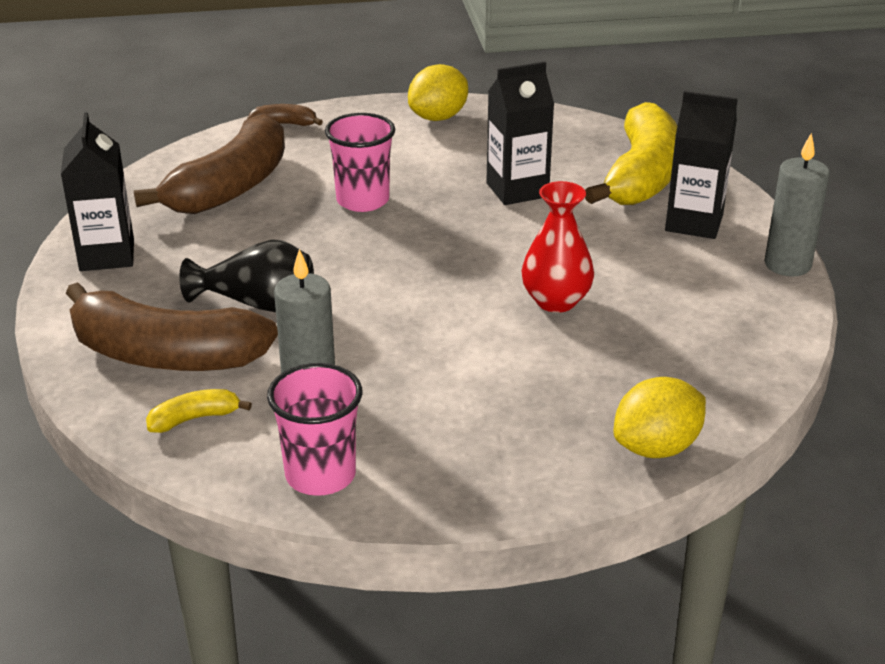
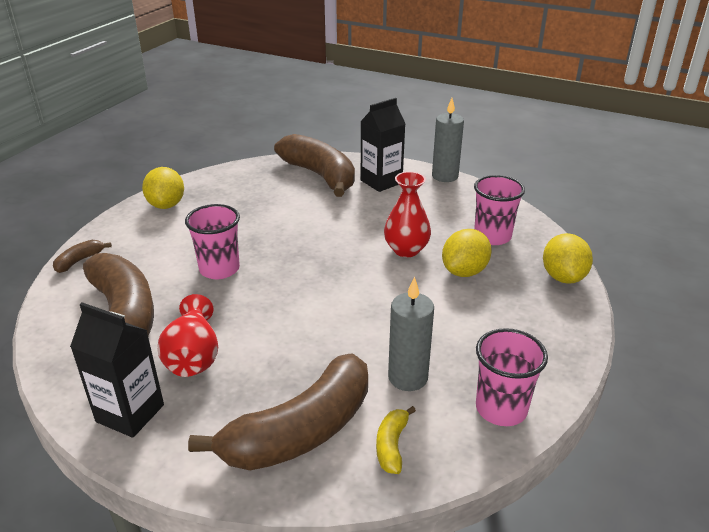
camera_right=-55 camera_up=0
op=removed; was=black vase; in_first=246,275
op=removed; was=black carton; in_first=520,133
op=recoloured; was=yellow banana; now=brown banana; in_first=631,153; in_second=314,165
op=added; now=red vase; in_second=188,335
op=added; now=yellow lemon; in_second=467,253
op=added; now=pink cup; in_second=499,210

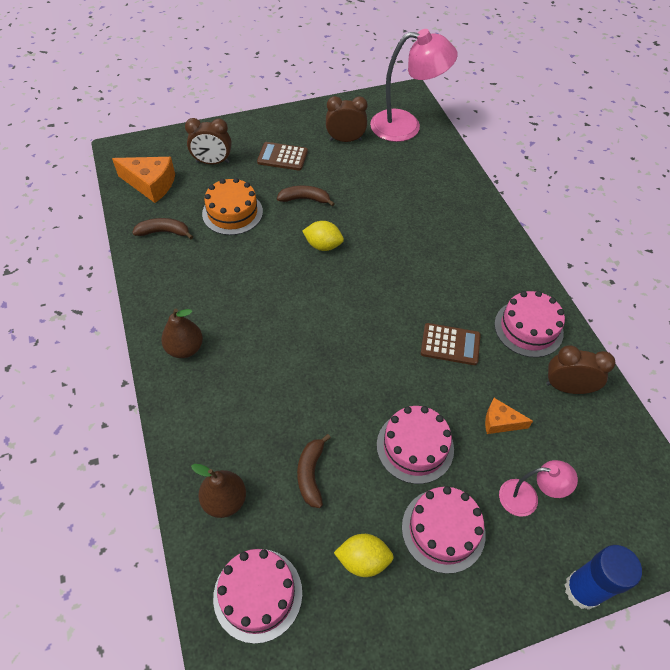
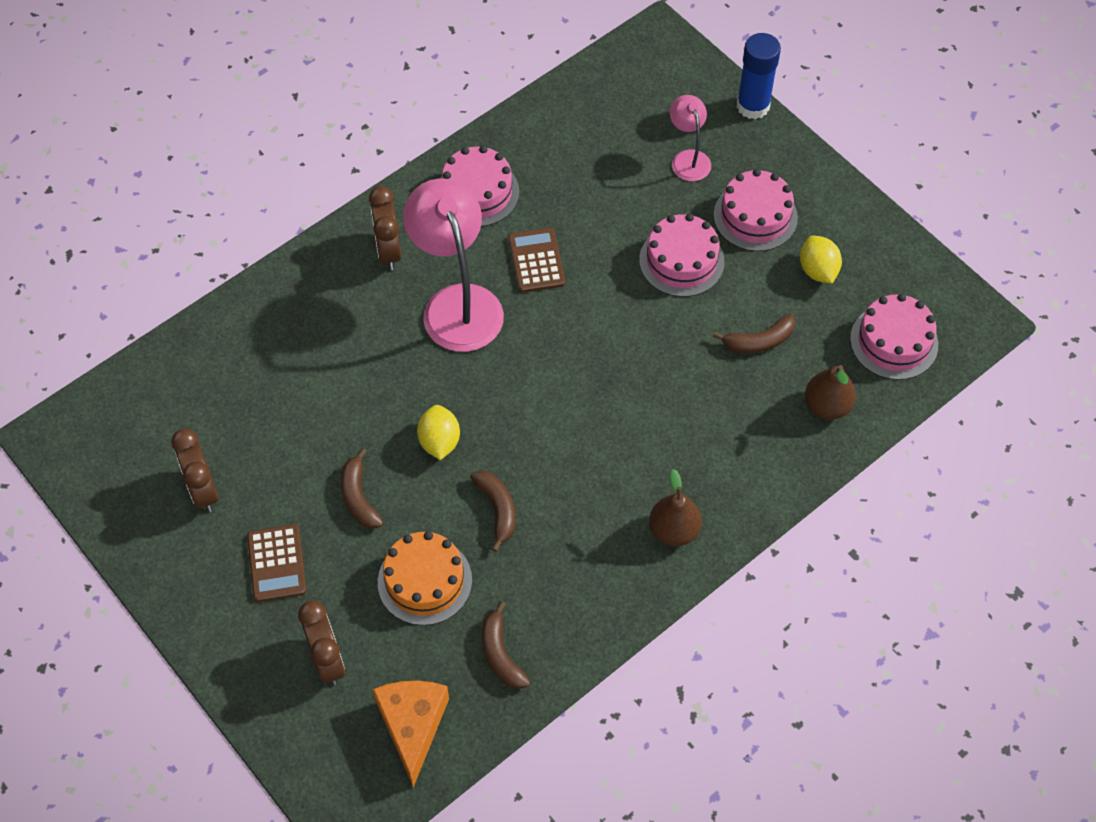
camera_right=-110 camera_up=5
op=moved; was=pink lamp; in_first=414,85; in_second=453,265
op=removed; was=orange cheese; in_first=509,416
op=moved; was=brown clock; in_first=580,370; in_second=385,228
op=added; now=brown banana; in_second=492,511

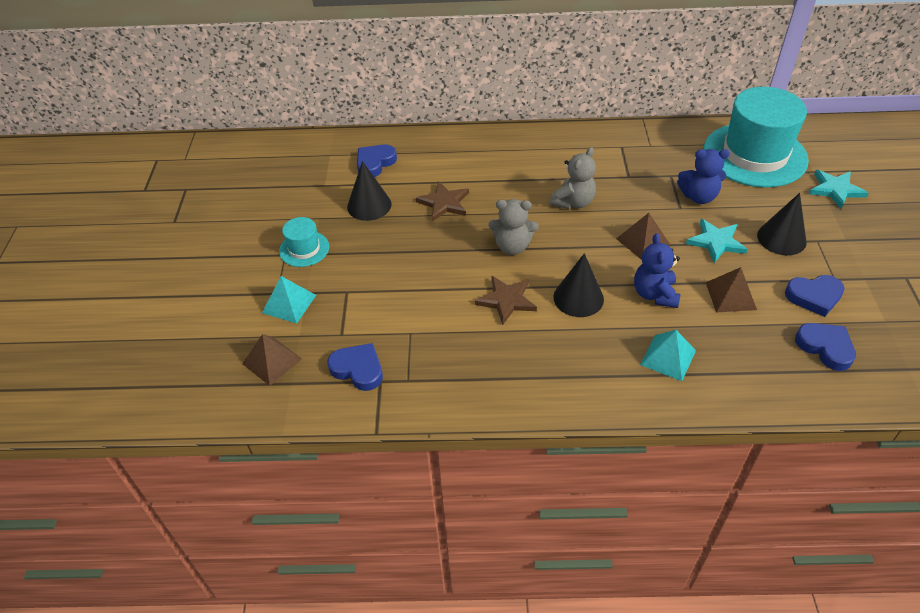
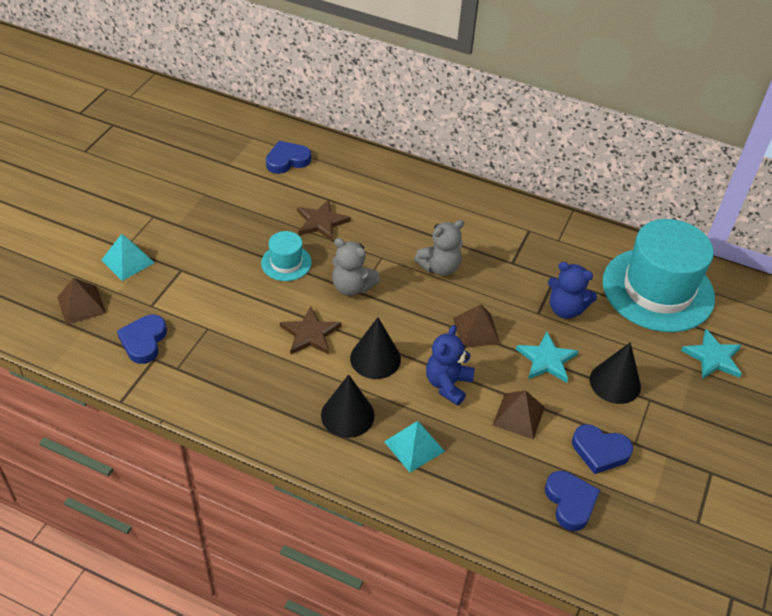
camera_right=20 camera_up=0
op=moved; was=turquoise hat; in_first=304,242; in_second=286,256
op=turned; was=blue heart; in_first=355,367; in_second=142,339; clockwise=-135
op=moved; was=black cone; in_first=369,191; in_second=347,406

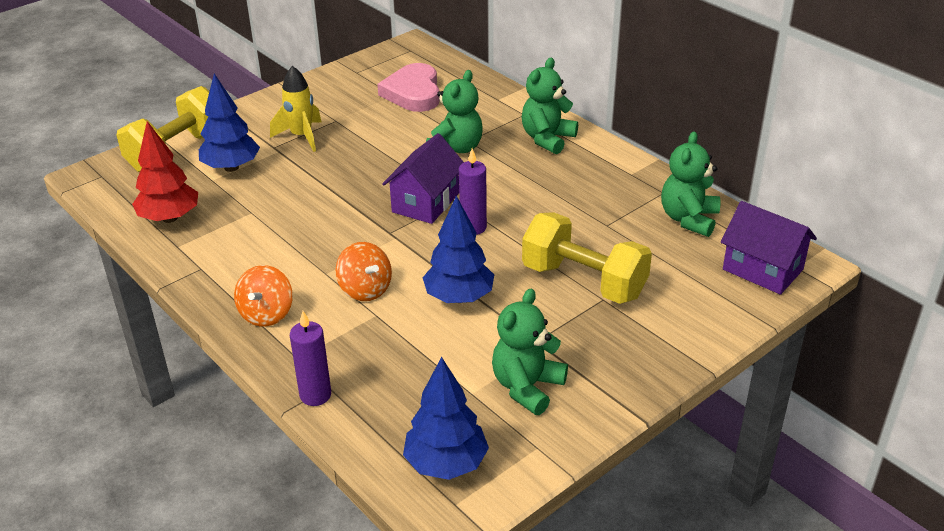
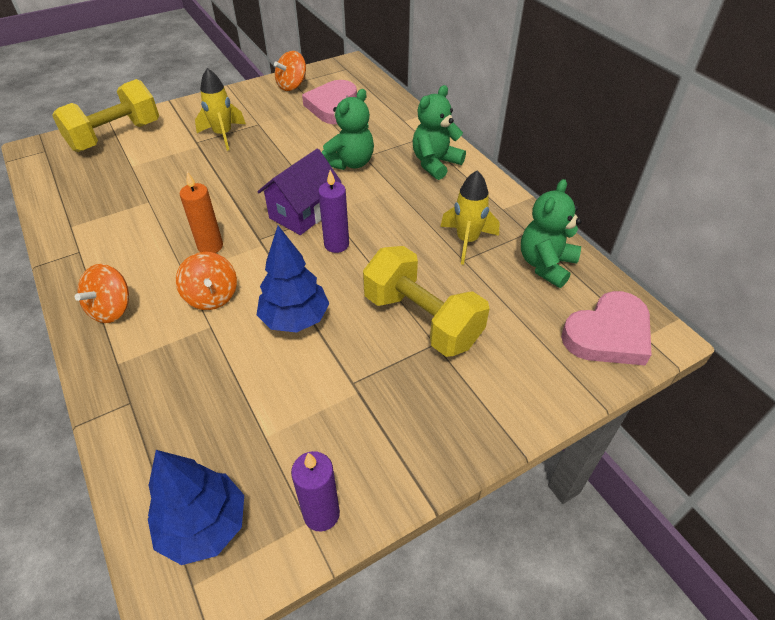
camera_right=10 camera_up=10
op=removed; was=red tree; in_first=165,172
op=removed; was=blue tree; in_first=229,122
op=moved; was=purple candle; in_first=310,358; in_second=315,491
op=removed; was=green teddy bear; in_first=530,352
op=replaced; was=purple house; now=pink heart; in_first=769,248; in_second=606,328
op=added; now=orange candle; in_second=201,212
op=added; now=orange spinning top; in_second=290,71
op=added; now=yellow rocket; in_second=470,218

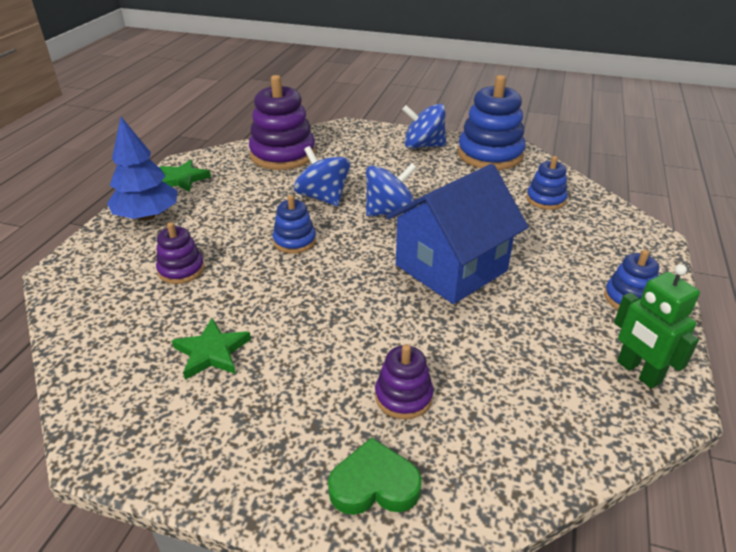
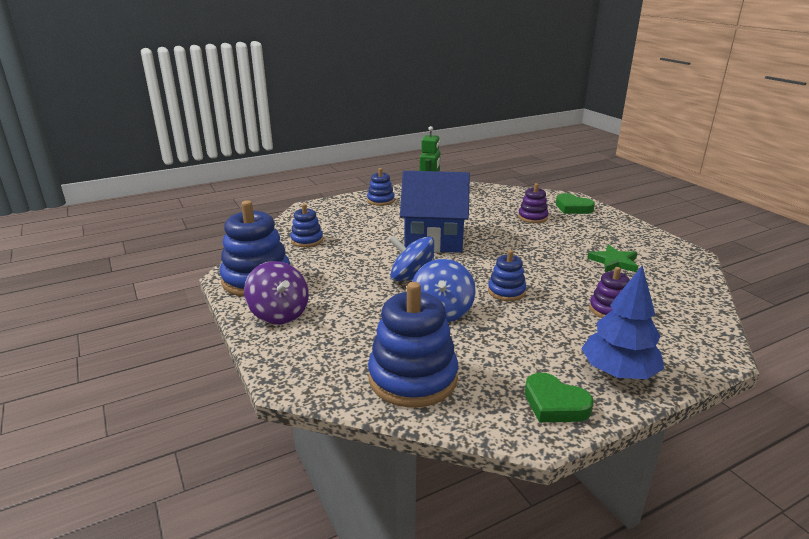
camera_right=-135 camera_up=-10
op=replaced; was=green star; now=green heart; in_first=185,176; in_second=559,397
op=recoloured; was=purple stacking toy; now=blue stacking toy; in_first=282,122; in_second=413,345
op=recoloured; was=blue spinning top; now=purple spinning top; in_first=424,126; in_second=276,292

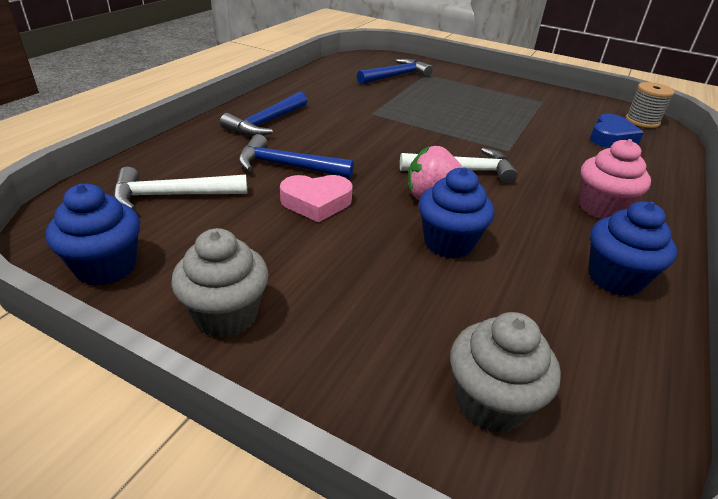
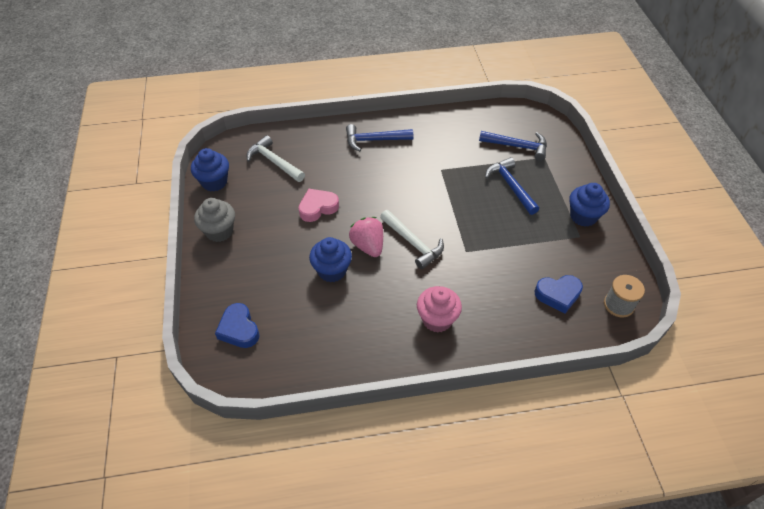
camera_right=55 camera_up=15
op=moved; was=blue hammer; in_first=296,156; in_second=512,186
op=turned; was=pink heart; in_first=316,199; in_second=318,205; clockwise=105
op=replaced; was=grey cupcake; now=blue heart; in_first=505,372; in_second=237,325
op=moved; was=blue cupcake; in_first=632,248; in_second=589,205

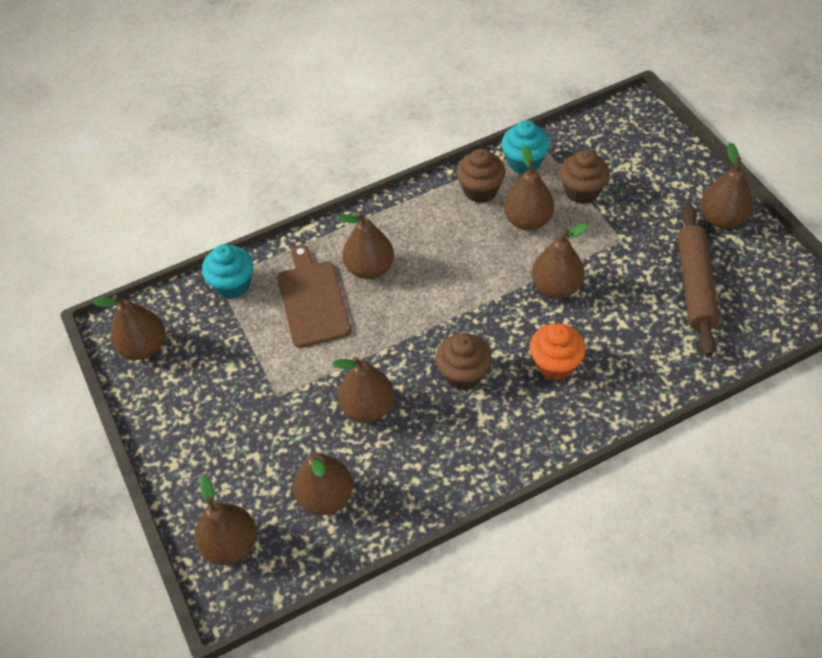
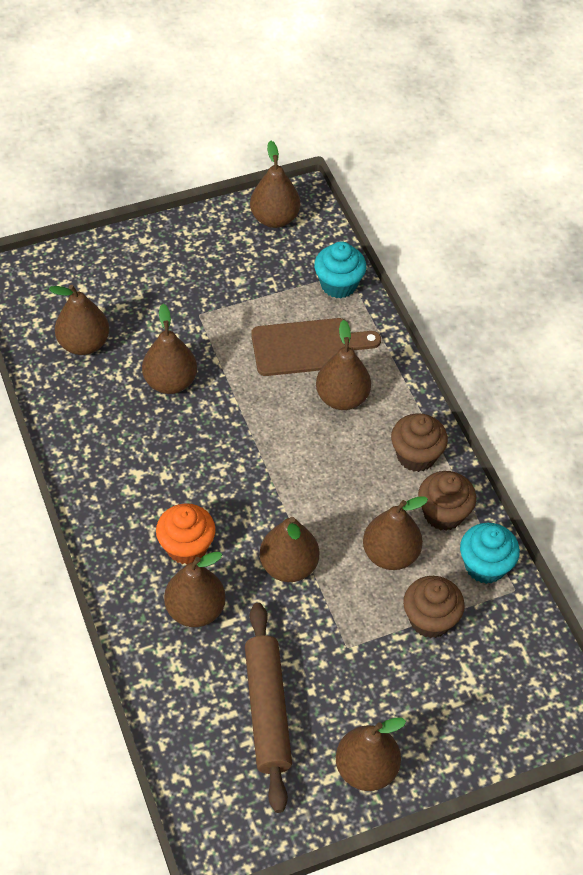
camera_right=90 camera_up=0
op=moved; was=brown pear; in_first=226,520; in_second=195,589
op=moved; was=brown cupcake; in_first=464,361; in_second=419,442
op=turned; was=brown rolling pin; in_first=699,280; in_second=268,708; clockwise=75

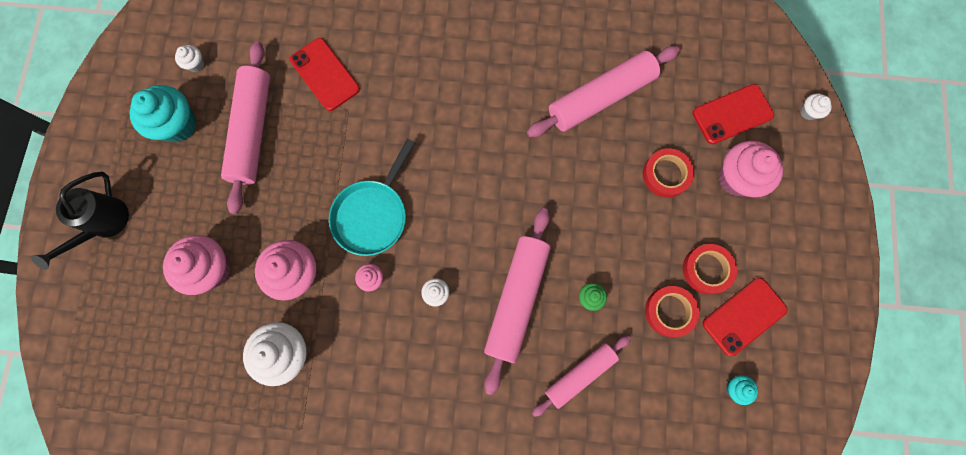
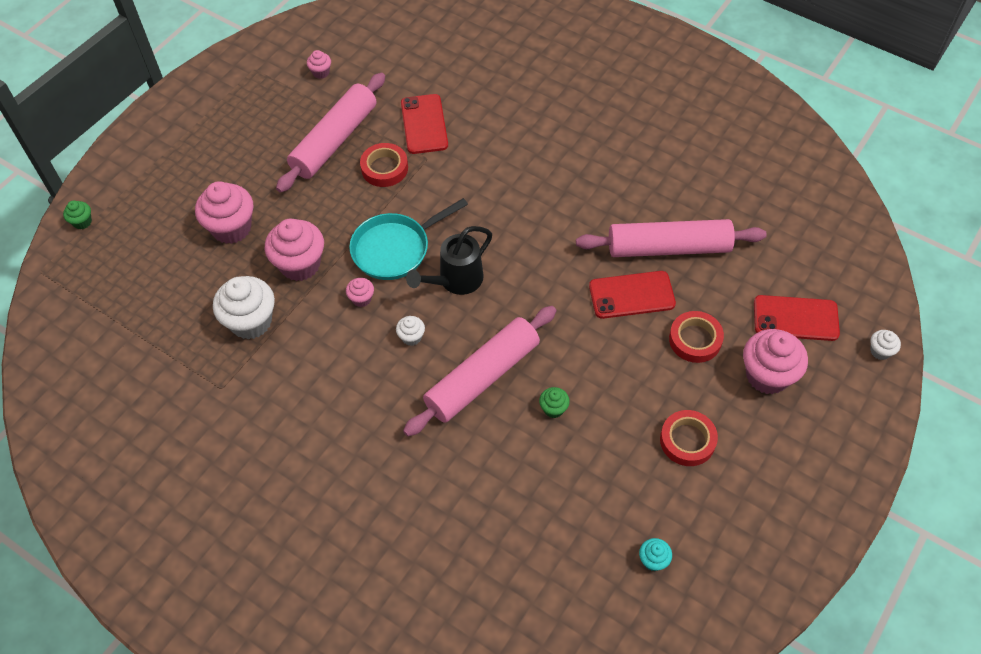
camera_right=30 camera_up=-20
op=moved; was=black watering can; in_first=80,221; in_second=449,260
op=removed; was=turquoise cupcake; in_first=163,114
op=recoloured; was=white cupcake; now=pink cupcake; in_first=189,58; in_second=319,64
op=removed; was=pink rolling pin; in_first=581,376
op=moved; was=red tape; in_first=672,311; in_second=384,165
op=moved; was=red phone; in_first=745,317; in_second=632,295
op=added; now=green cupcake; in_second=77,215

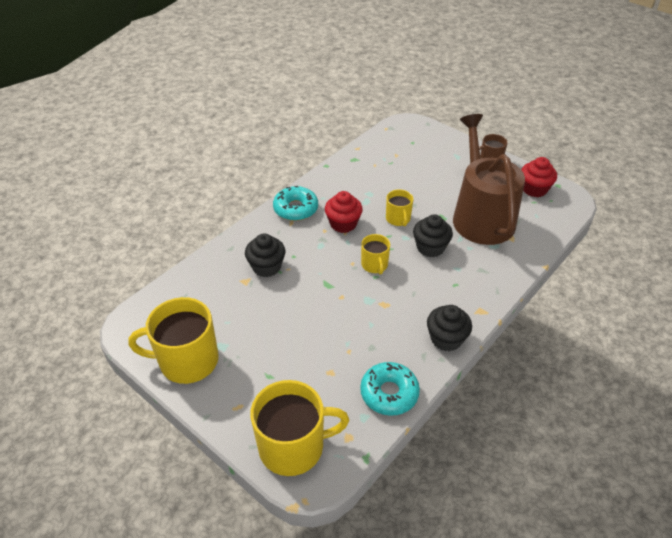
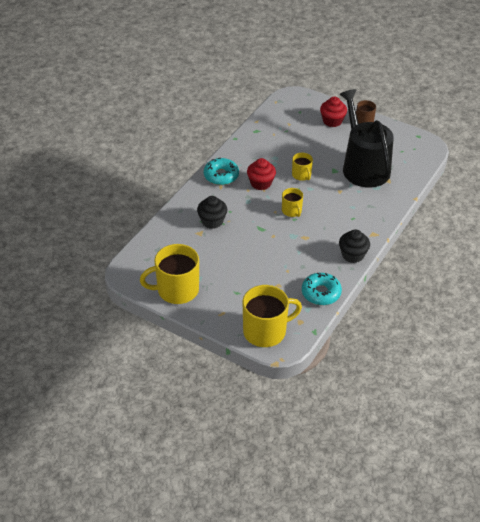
camera_right=-10 camera_up=0
op=removed; was=black cupcake; in_first=433,235
op=recoloured; was=brown watering can; now=black watering can; in_first=489,179; in_second=367,138
op=moved; was=red cupcake; in_first=539,177; in_second=333,112

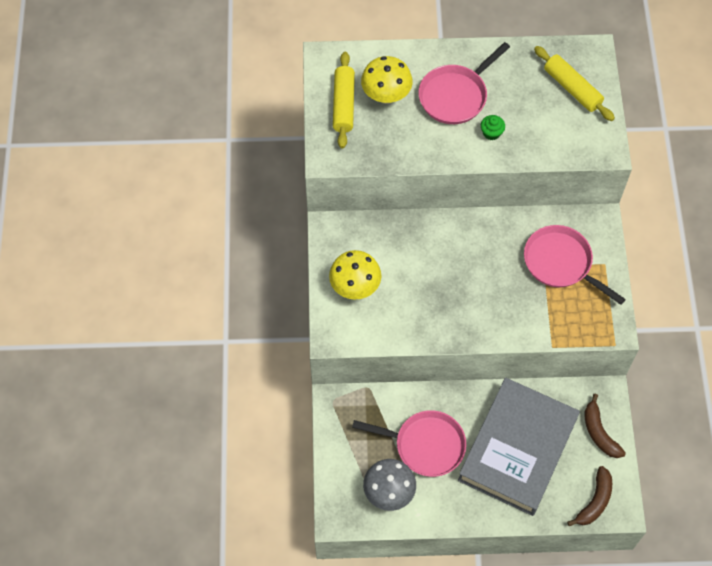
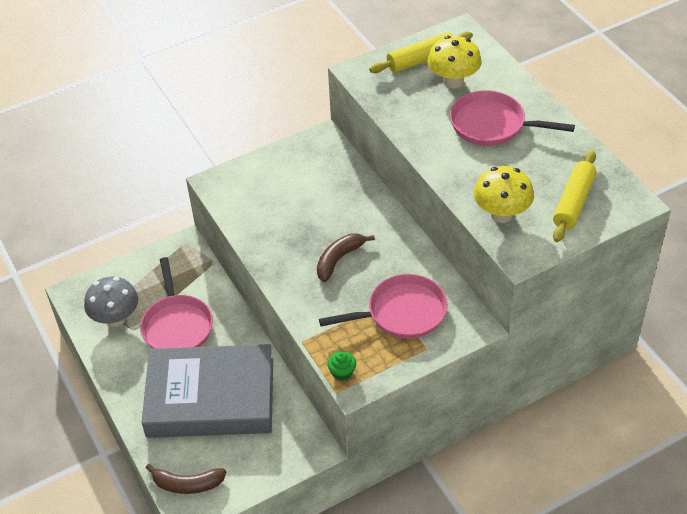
camera_right=65 camera_up=-15
op=moved; was=yellow mushroom; in_first=355,274; in_second=504,194
op=moved; was=green cupcake; in_first=493,127; in_second=341,366
op=turned; was=pink pan; in_first=575,265; in_second=383,306; clockwise=60
op=moved; was=brown banana; in_first=605,426; in_second=346,257

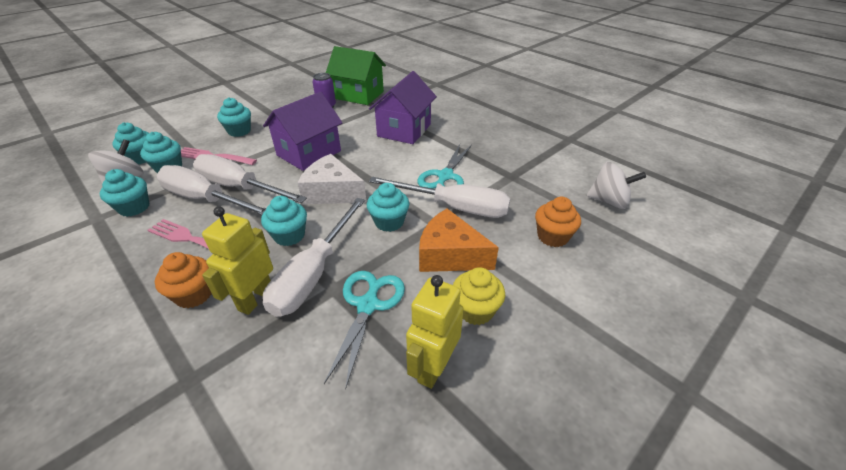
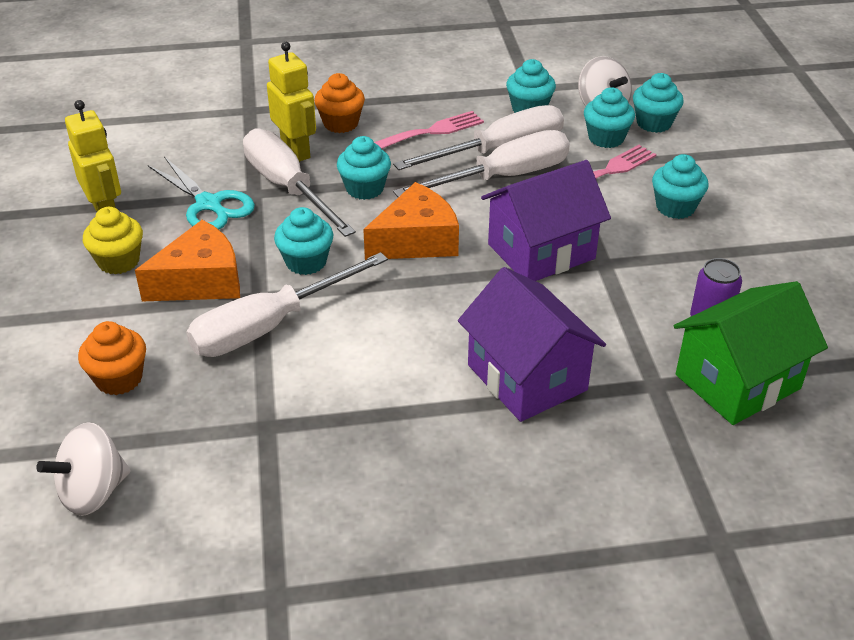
camera_right=125 camera_up=0
op=turned; was=purple house; in_first=303,131; in_second=546,220; clockwise=75
op=recoloured; was=white cheese; now=orange cheese; in_first=332,179; in_second=411,221
op=removed; was=turquoise scissors; in_first=445,166

